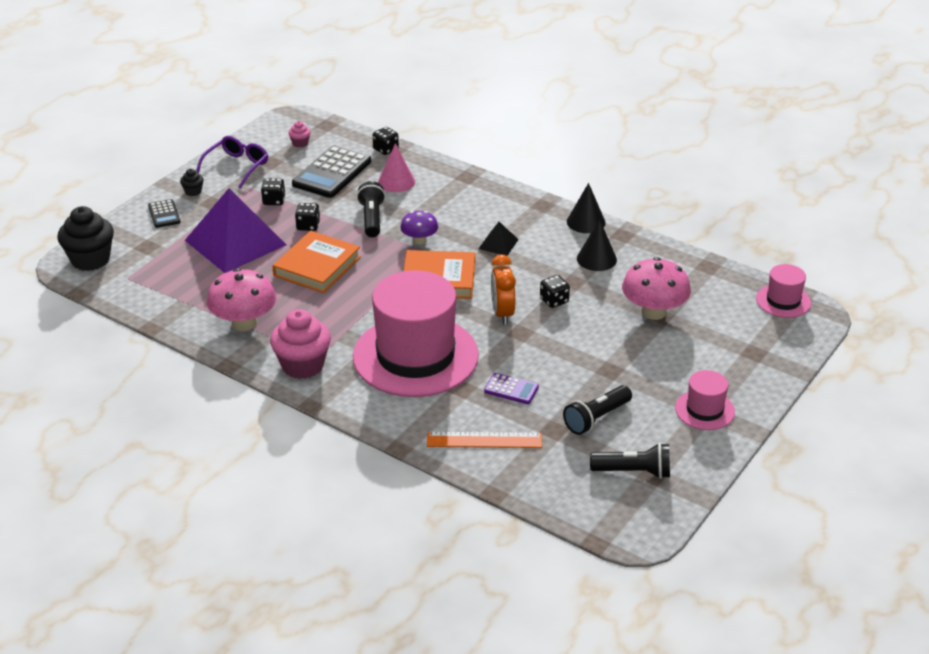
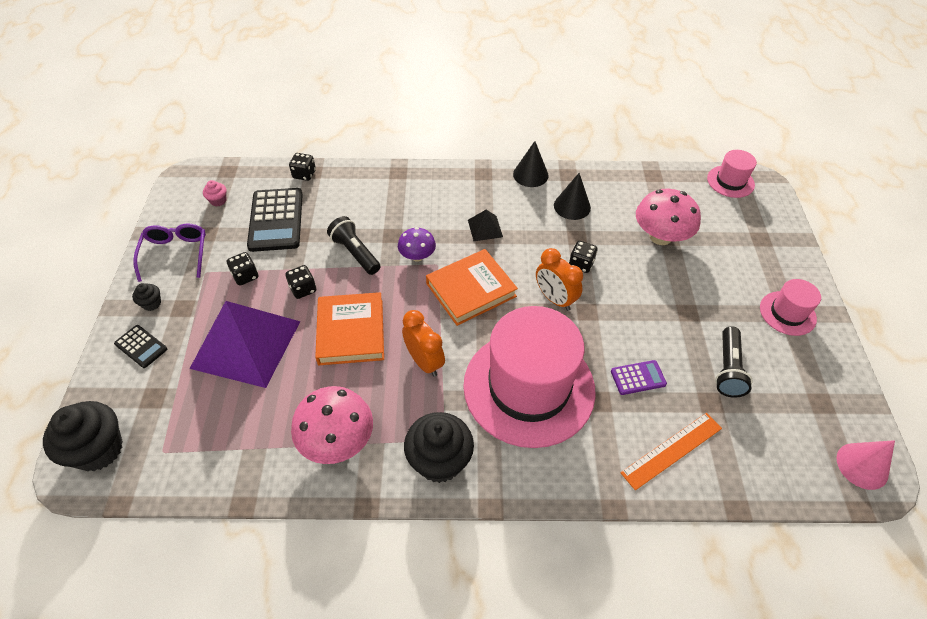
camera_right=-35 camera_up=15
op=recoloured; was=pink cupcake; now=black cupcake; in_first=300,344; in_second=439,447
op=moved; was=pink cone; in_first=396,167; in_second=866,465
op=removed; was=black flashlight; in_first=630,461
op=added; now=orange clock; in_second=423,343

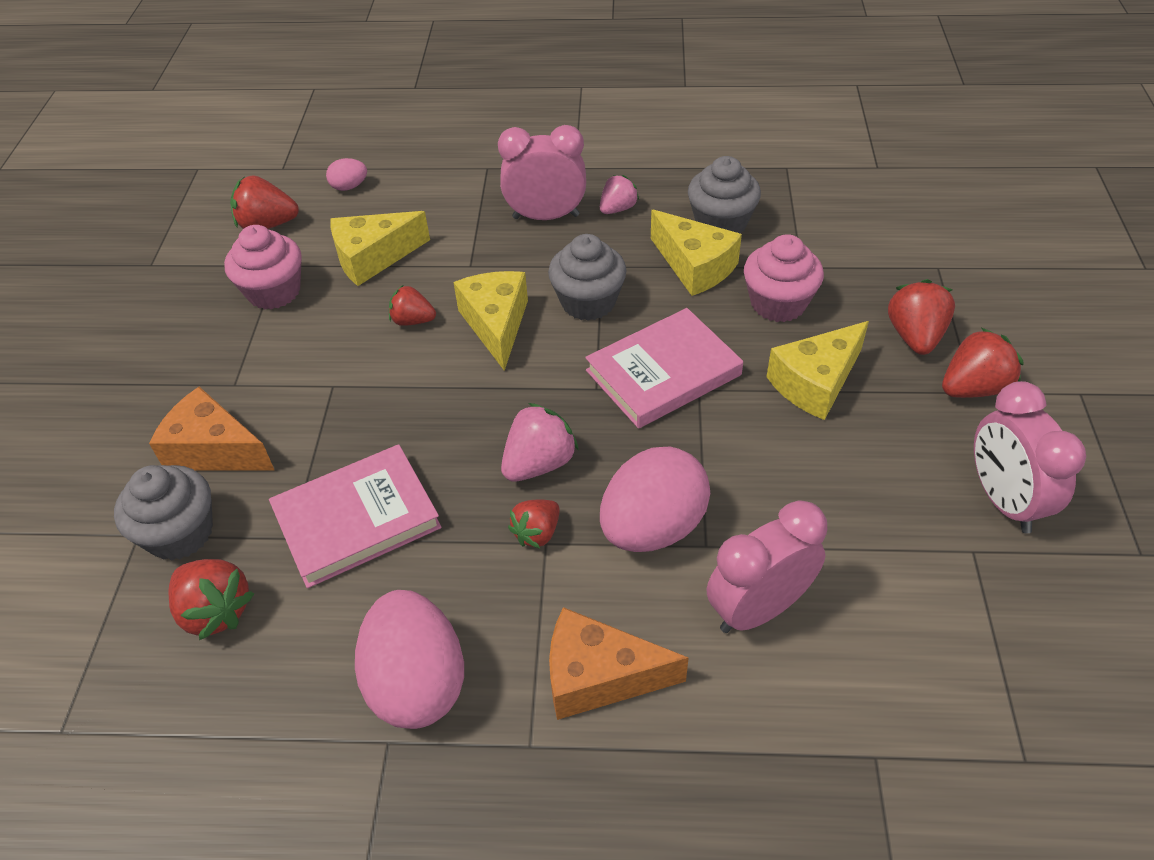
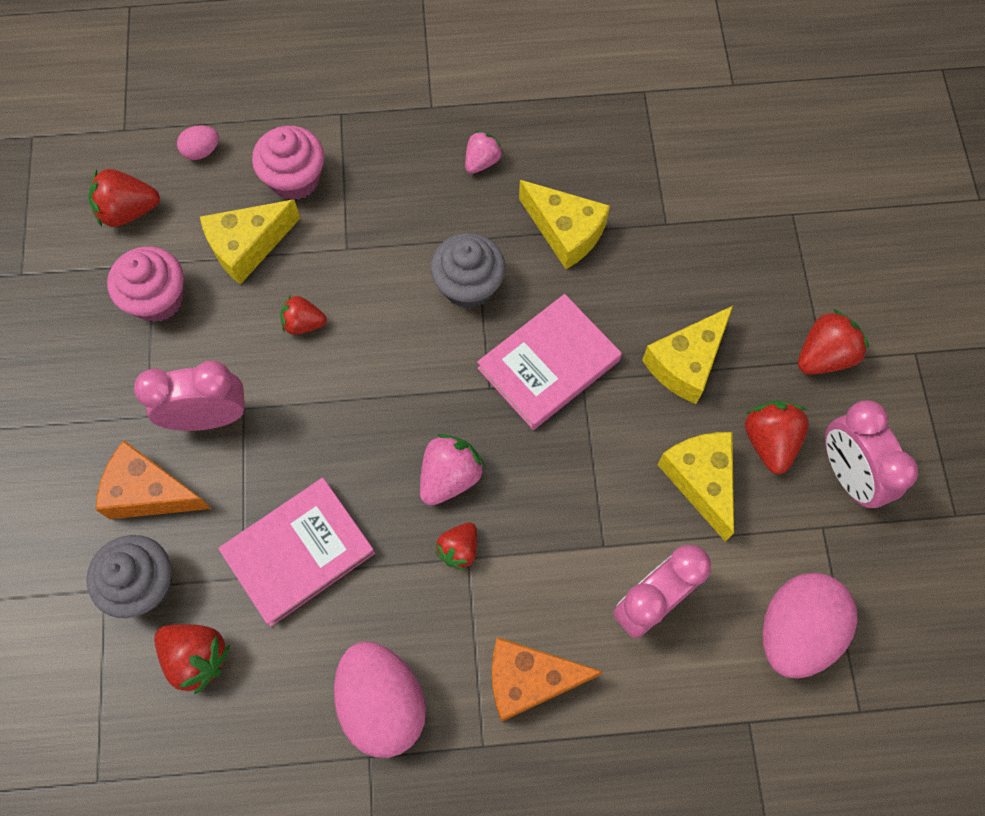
camera_right=-10 camera_up=20
op=moved; was=yellow cheese; in_first=490,321; in_second=695,487
op=moved; was=pink clock; in_first=542,172; in_second=189,395
op=moved; was=pink egg; in_first=655,499; in_second=810,625
op=removed; was=grey cupcake; in_first=724,195
op=moved; was=pink cupcake; in_first=784,278; in_second=288,163
op=moved; was=red strawberry; in_first=921,317; in_second=777,437

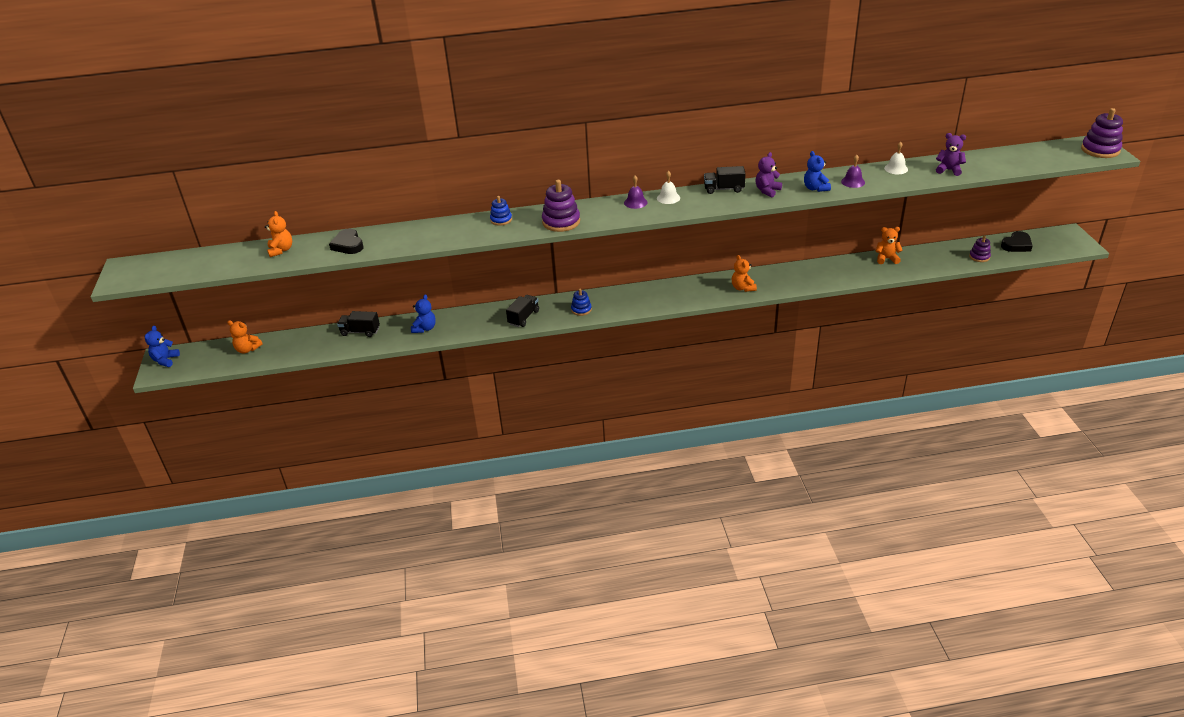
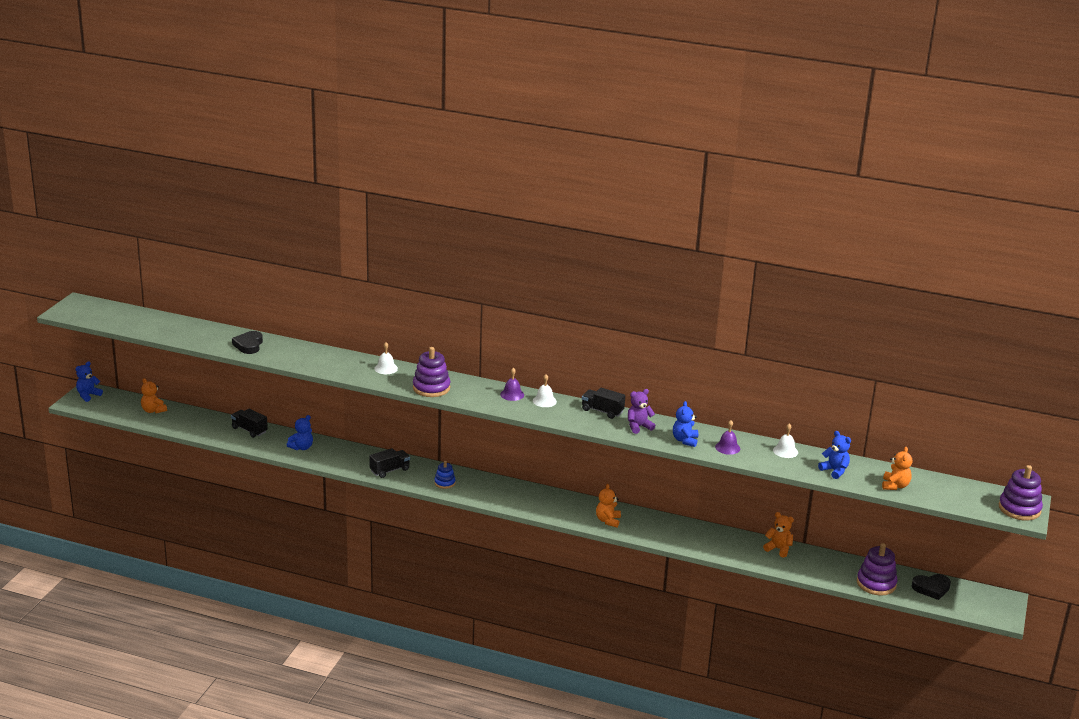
camera_right=25 camera_up=-10
op=moved; was=orange teddy bear; in_first=278,234; in_second=897,468
op=replaced; was=blue stacking toy; now=white bell; in_first=501,211; in_second=386,358
op=recoloured; was=purple teddy bear; now=blue teddy bear; in_first=951,154; in_second=834,455
op=resized; was=purple stacking toy; in_first=980,249; in_second=877,569; ratio=1.72

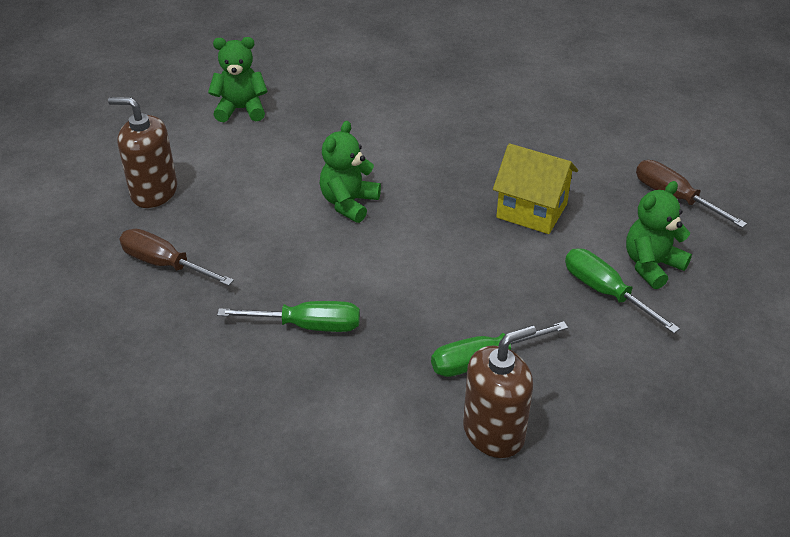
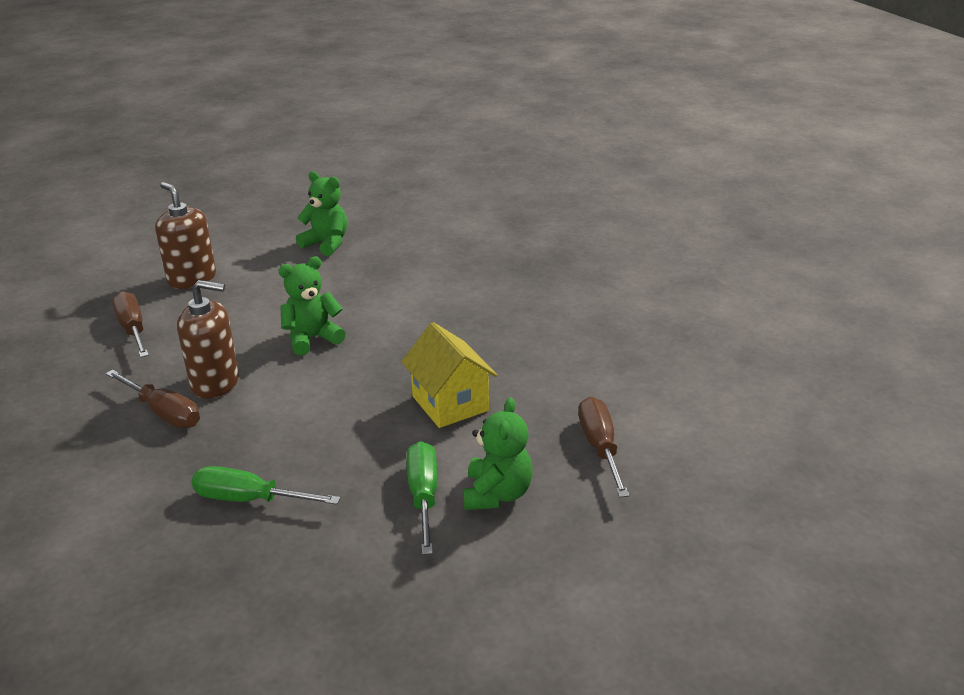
camera_right=35 camera_up=-10
op=recoloured; was=green screwdriver; now=brown screwdriver; in_first=288,316; in_second=153,399
op=moved; was=brown soap dispenser; in_first=499,391; in_second=208,339
op=turned; was=green teddy bear; in_first=659,235; in_second=498,453; clockwise=105

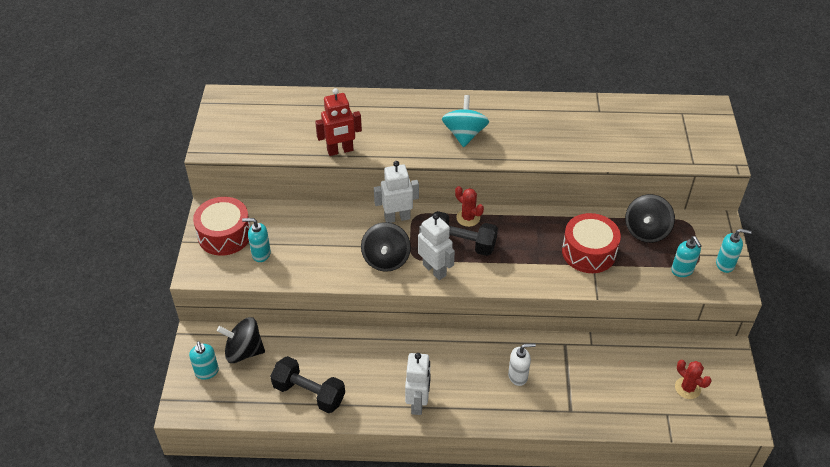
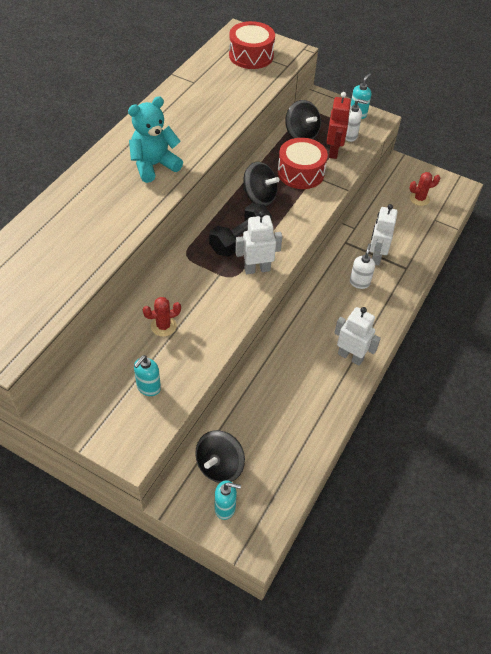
camera_right=-65 camera_up=5
op=moved; was=red drum; in_first=221,226; in_second=252,45
op=removed; was=black dumbbell; in_first=307,384
op=moved; was=red robot; in_first=338,122; in_second=338,125
op=moved; was=black spinning top; in_first=386,247; in_second=261,184
op=moved; was=white robot; in_first=396,192; in_second=384,235
op=replaced; was=turquoise spinning top; now=turquoise teddy bear; in_first=465,121; in_second=155,139
op=moved; was=red cactus; in_first=469,206; in_second=162,317
op=recoloured; was=turquoise soap dispenser; now=white soap dispenser; in_first=686,256; in_second=356,120

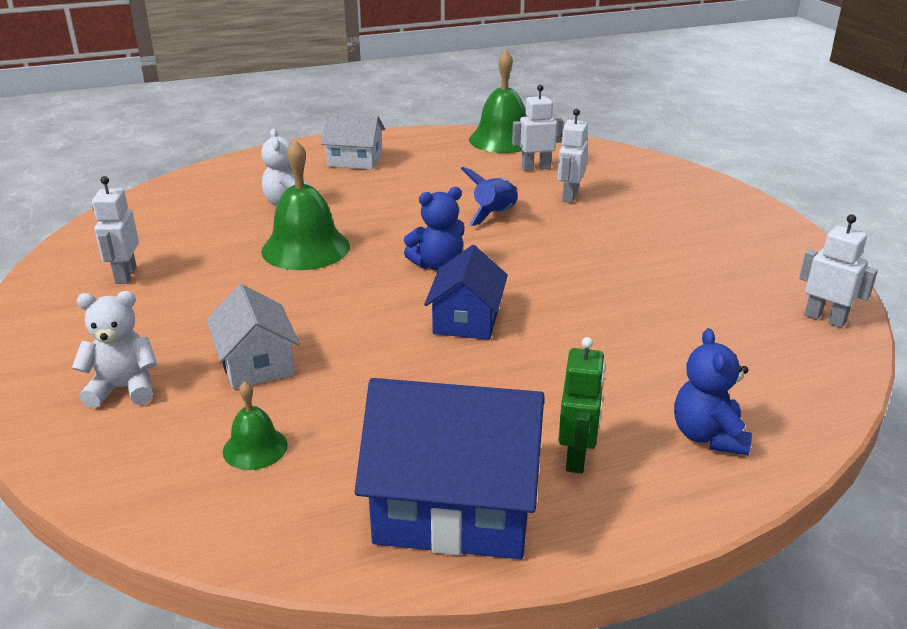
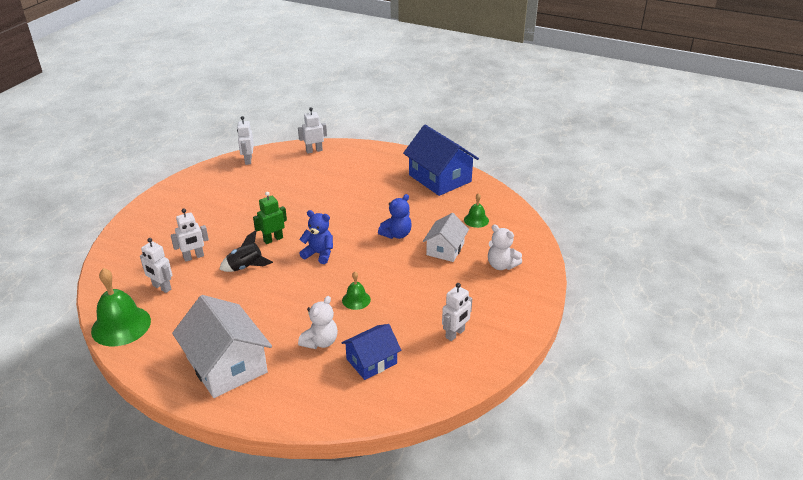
camera_right=-135 camera_up=5
op=resized; was=green bell; in_first=305,205; in_second=356,291; ratio=0.52
op=resized; was=white house; in_first=353,141; in_second=222,346; ratio=1.68
op=moved; was=blue house; in_first=466,292; in_second=371,352
op=recoloured; was=blue rocket; now=black rocket; in_first=489,196; in_second=246,251
op=moved; was=green robot; in_first=582,405; in_second=270,218
op=moved; was=blue teddy bear; in_first=713,391; in_second=395,216
op=added; now=white robot; in_second=312,130

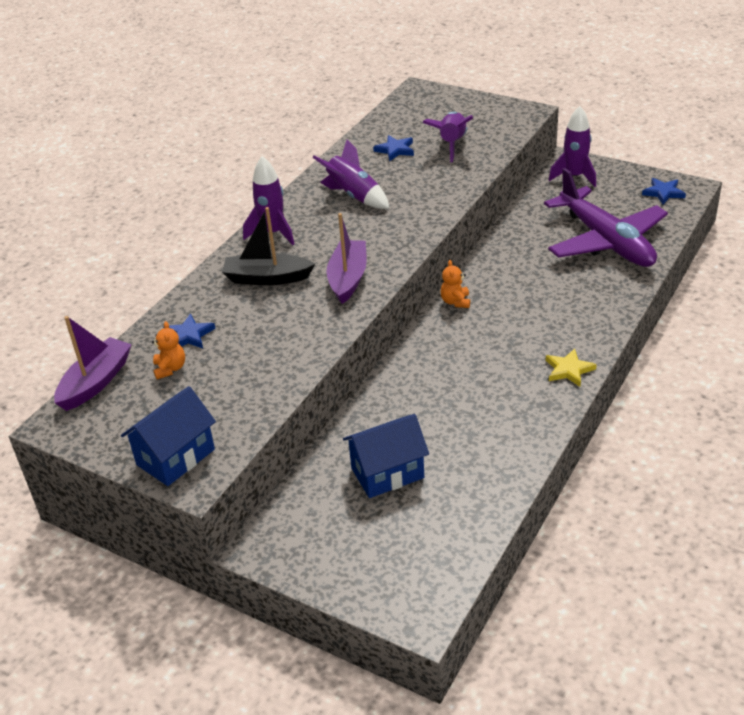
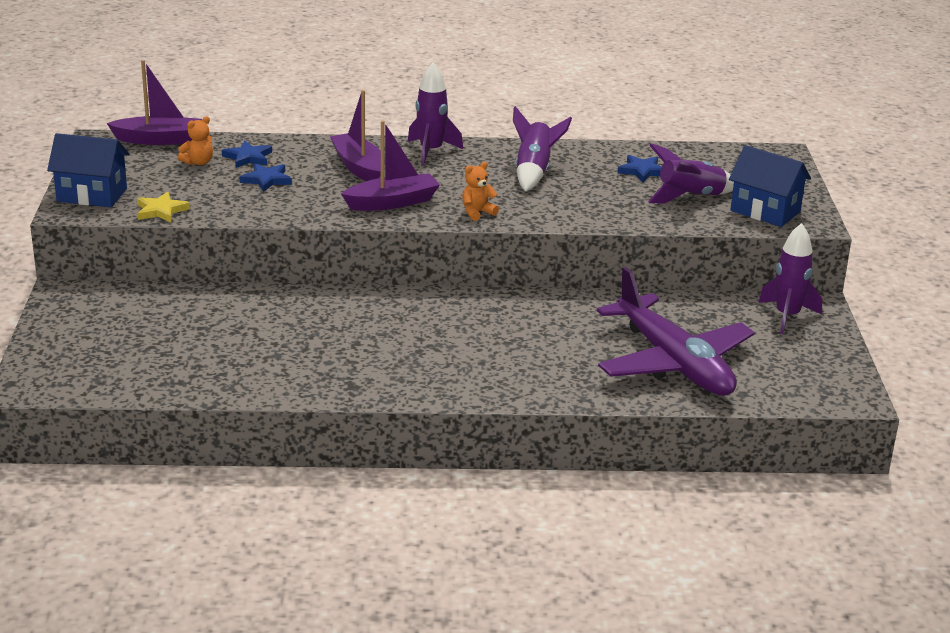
camera_right=55 camera_up=-10
op=recoloured; was=black boat; now=purple boat; in_first=268,246; in_second=357,135
op=moved; was=blue house; in_first=386,456; in_second=770,186
op=moved; was=orange teddy bear; in_first=455,284; in_second=480,191
op=turned; was=purple plane; in_first=606,217; in_second=676,331; clockwise=-60
op=moved; was=yellow star; in_first=571,367; in_second=163,207
op=moved; was=blue star; in_first=664,191; in_second=266,177

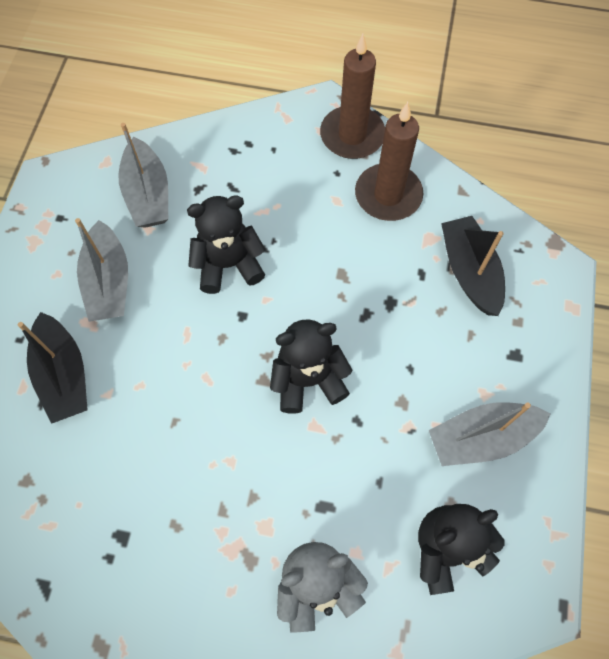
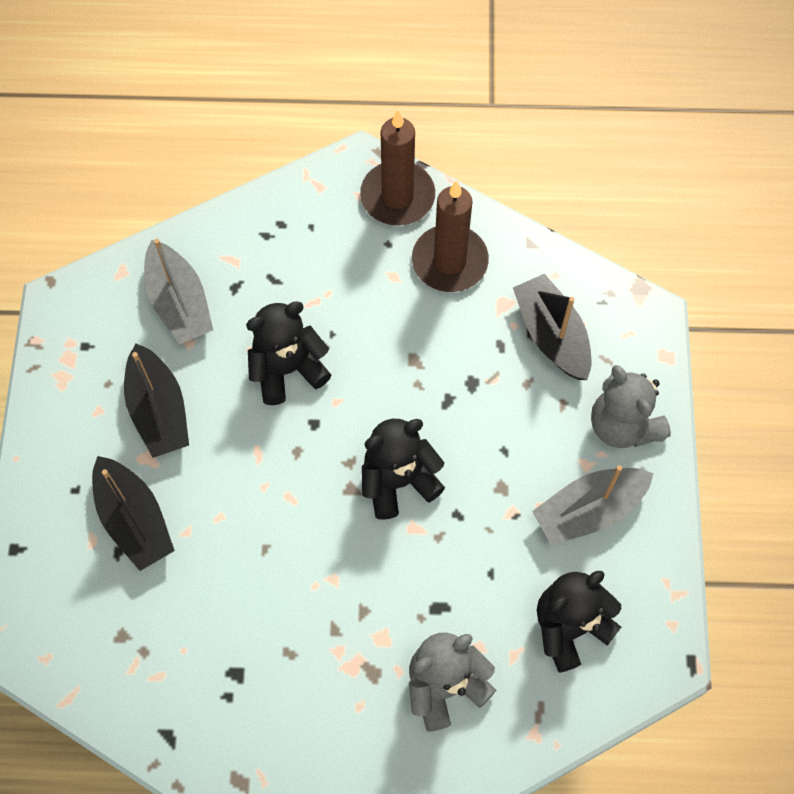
camera_right=-10 camera_up=0
op=recoloured; was=grey boat; now=black boat; in_first=101,270; in_second=156,400
op=added; now=grey teddy bear; in_second=631,406

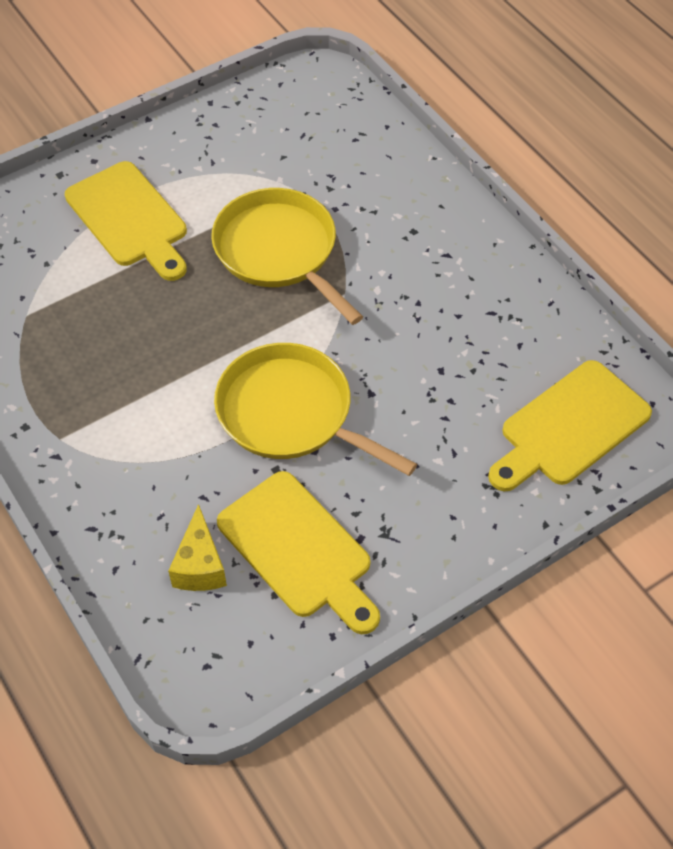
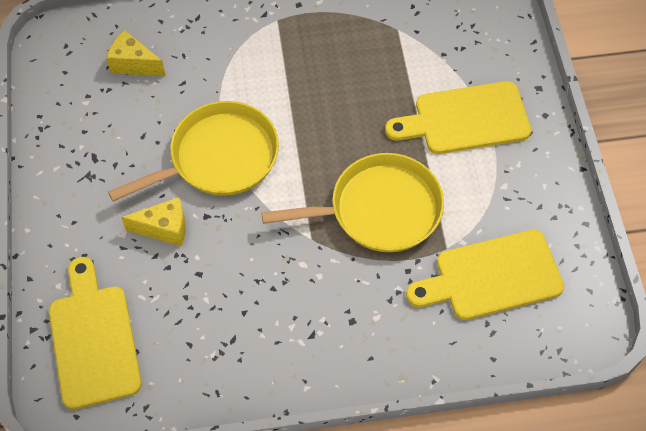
camera_right=115 camera_up=5
op=moved; was=yellow cutting board; in_first=298,552; in_second=485,274
op=added; now=yellow cheese; in_second=153,222

